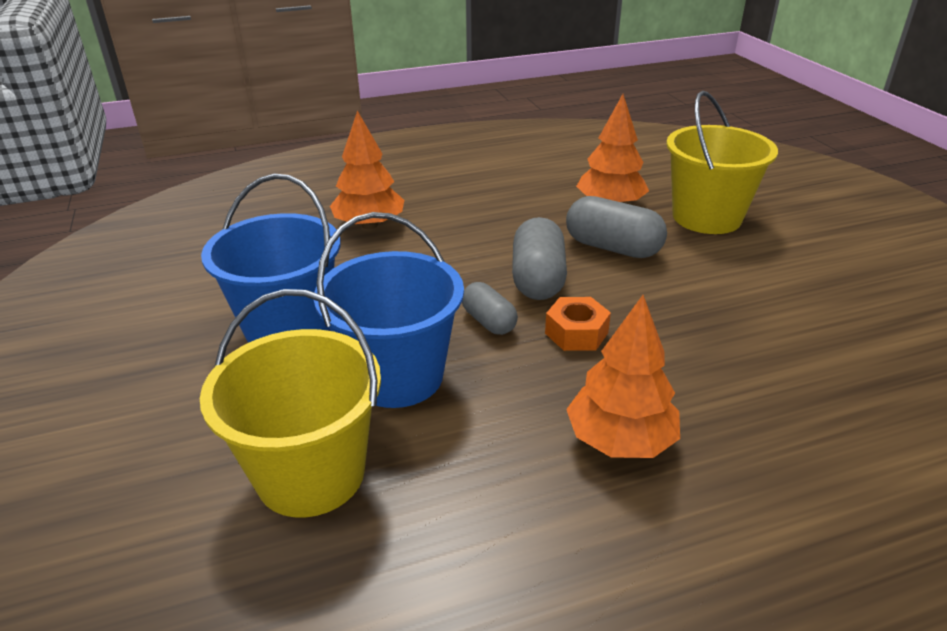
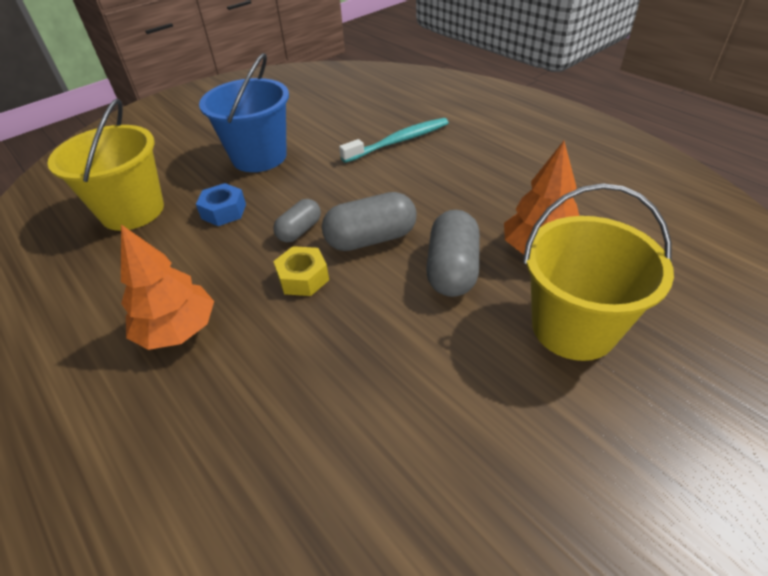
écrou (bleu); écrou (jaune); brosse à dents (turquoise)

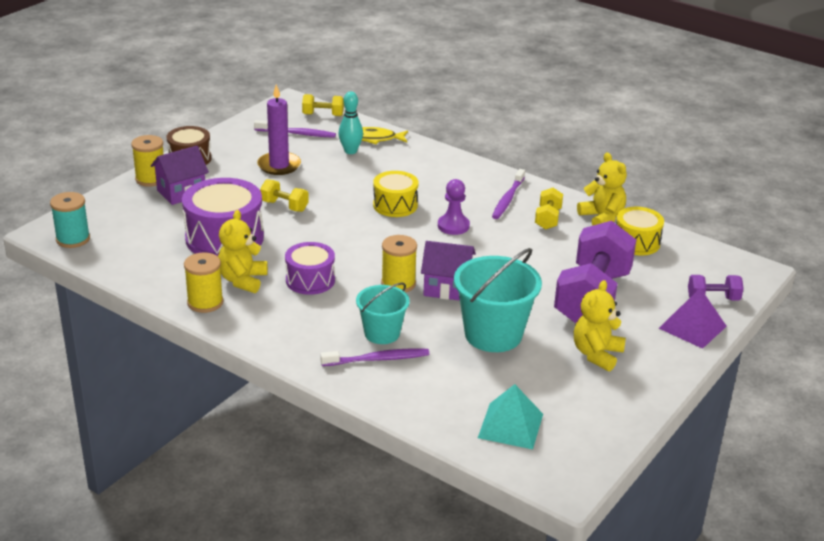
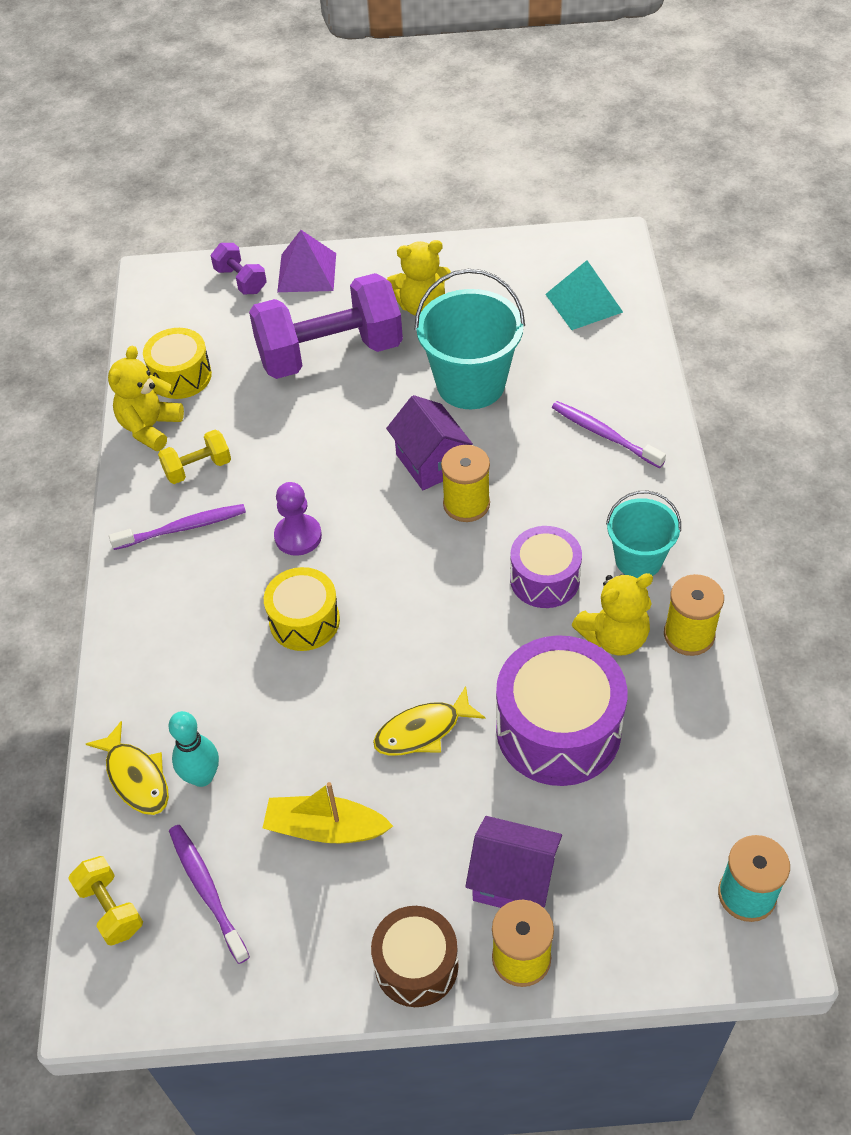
bateau (jaune); poisson (jaune) (no. 2 from left); seau (turquoise) (no. 2 from left)

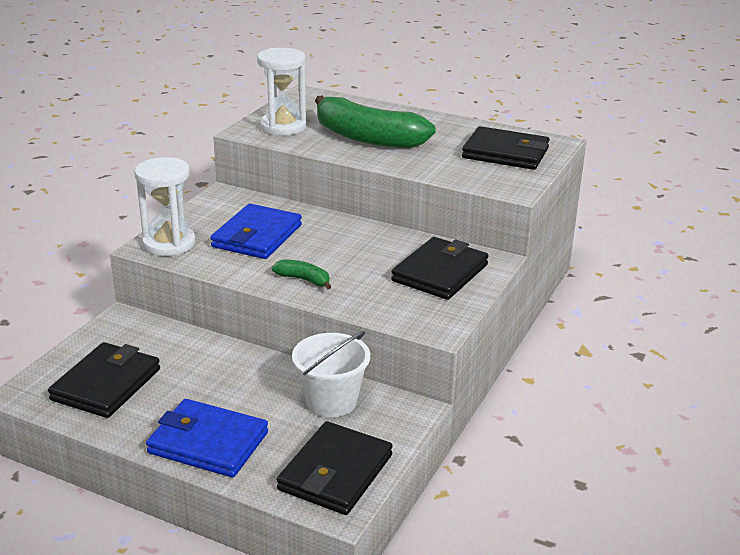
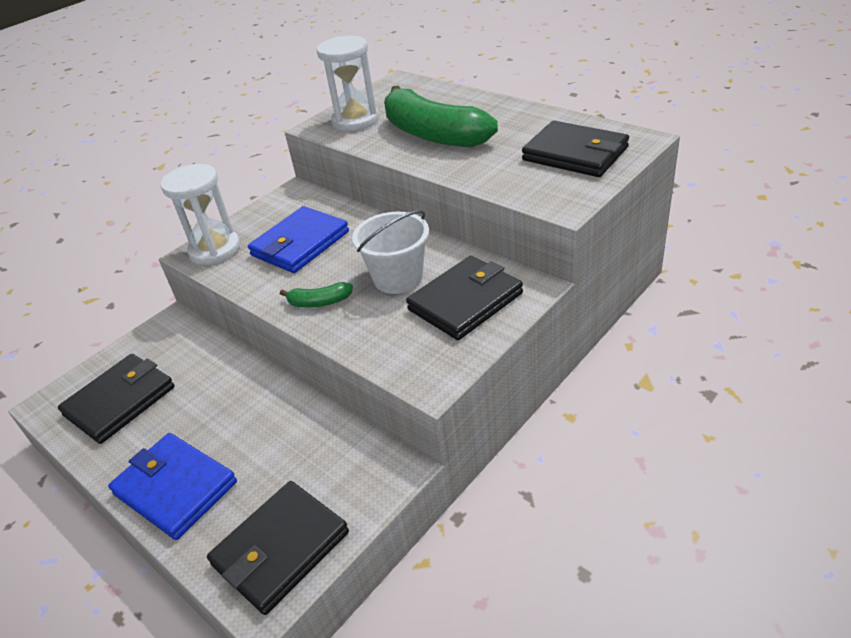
banane (vert) (no. 1 from left); seau (blanc)

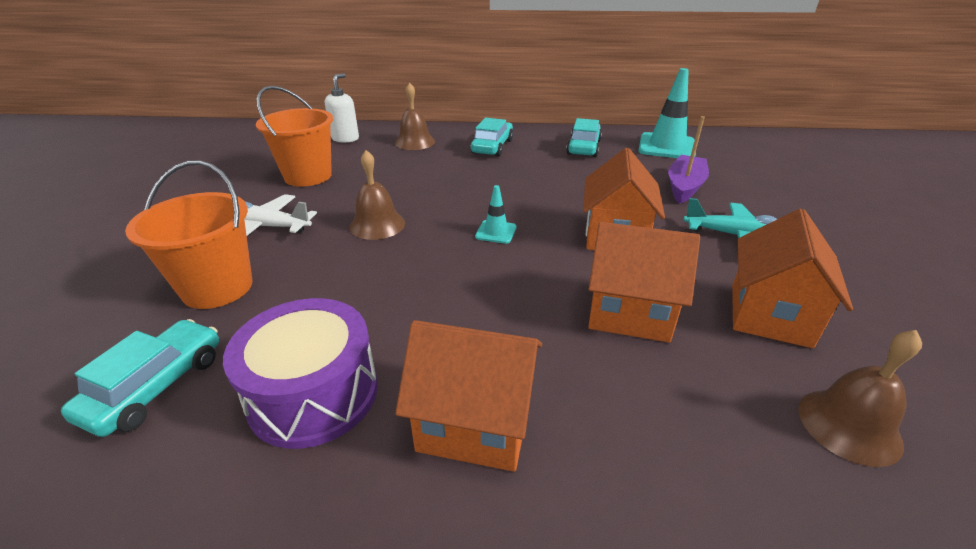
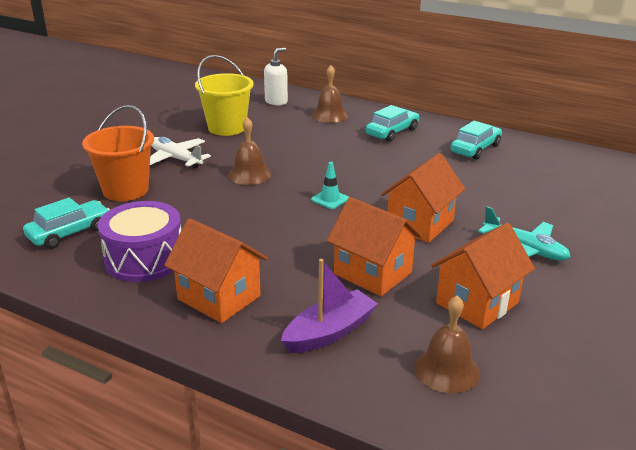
seau (jaune); bateau (violet); cône de chantier (turquoise) (no. 2 from left in the first image)

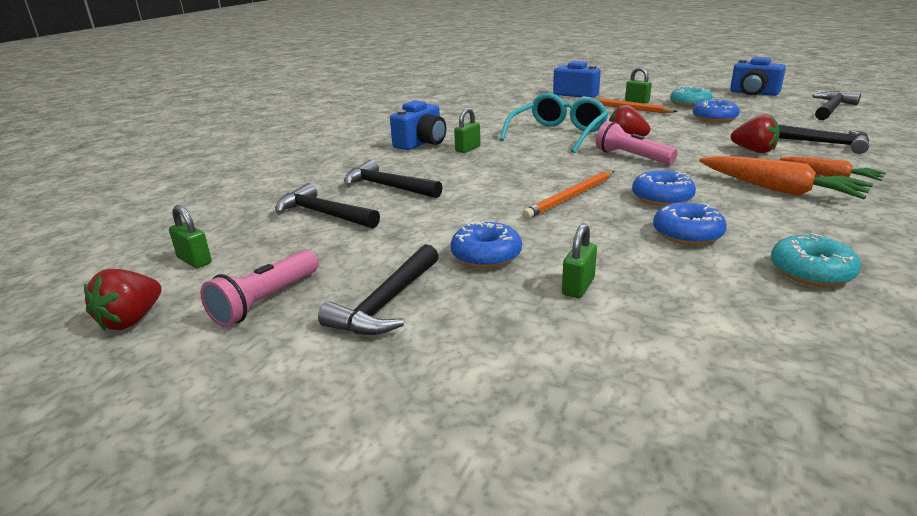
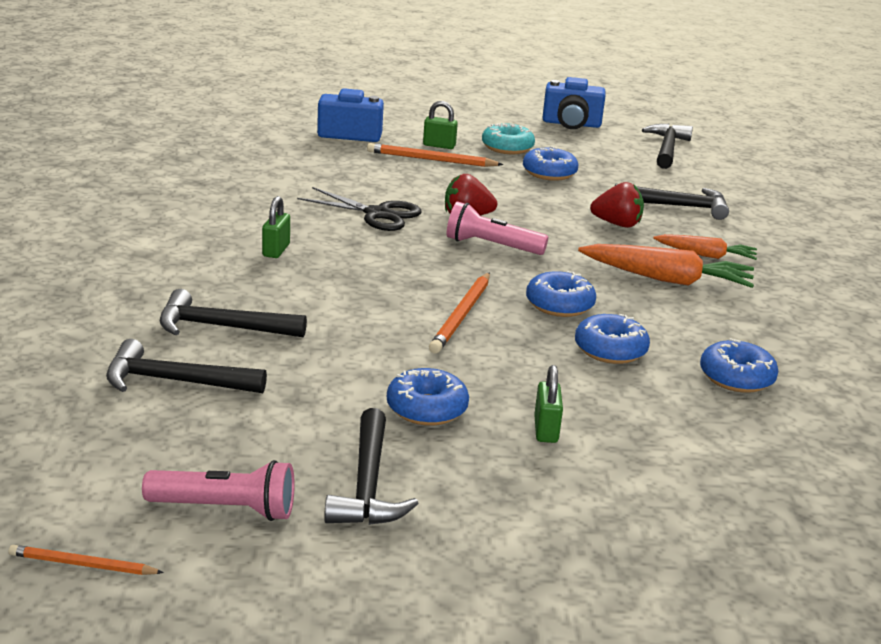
crayon (orange) (no. 1 from left); lampe de poche (rose) (no. 1 from left); ciseaux (noir); beignet (bleu) (no. 5 from left); cadenas (vert) (no. 1 from left in the first image); appareil photo (bleu) (no. 1 from left in the first image)

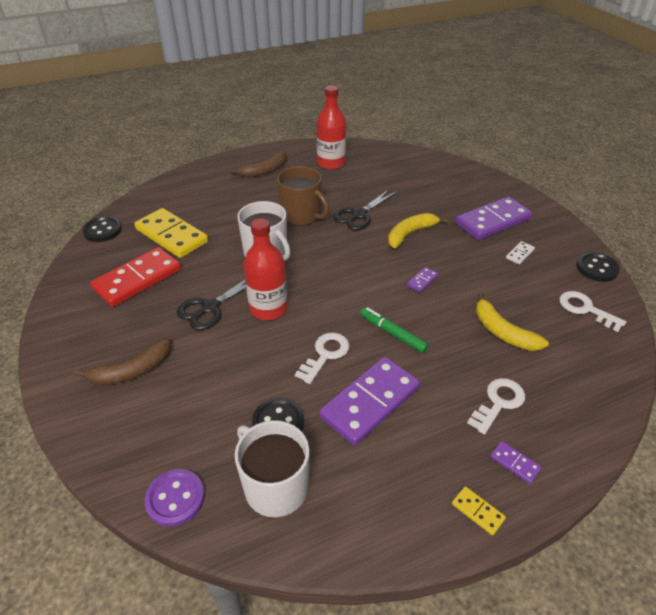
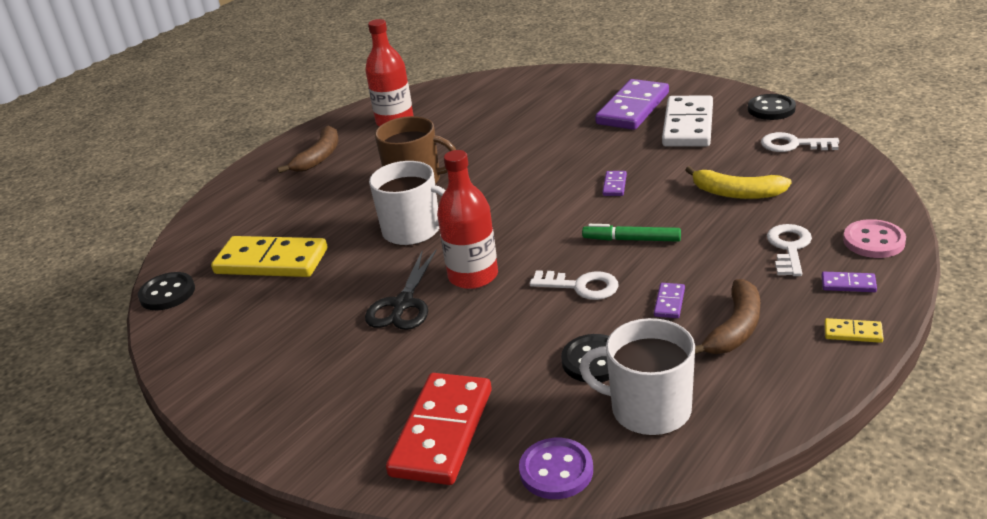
domino (rouge); clé (blanc) (no. 1 from left); domino (violet) (no. 3 from left); domino (blanc); banane (marron) (no. 2 from left); bouton (rose); ciseaux (noir) (no. 2 from left in the first image); banane (jaune) (no. 1 from left in the first image)

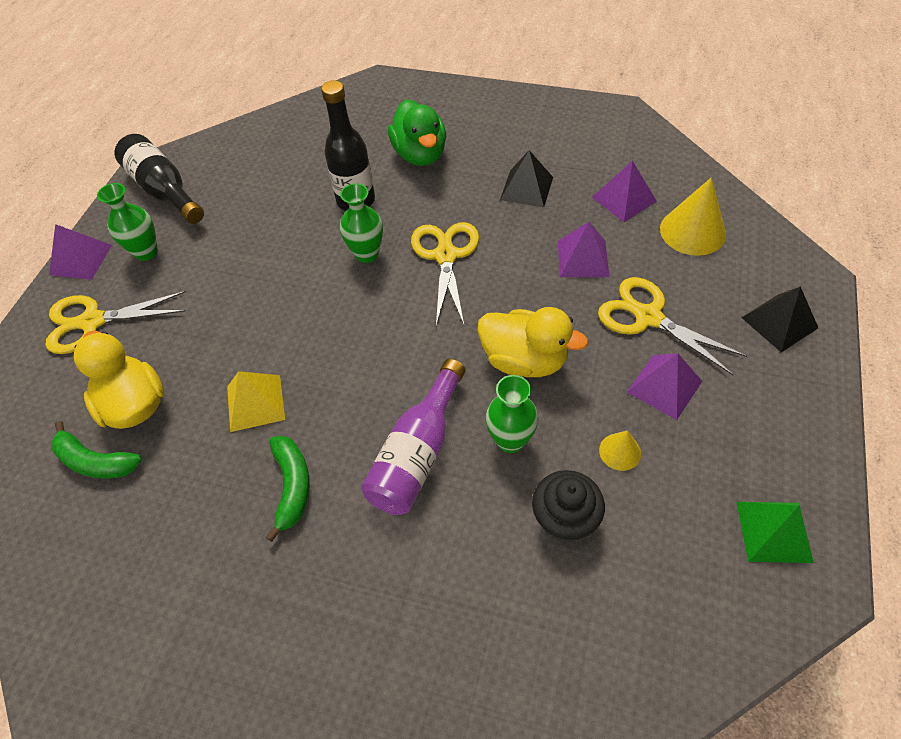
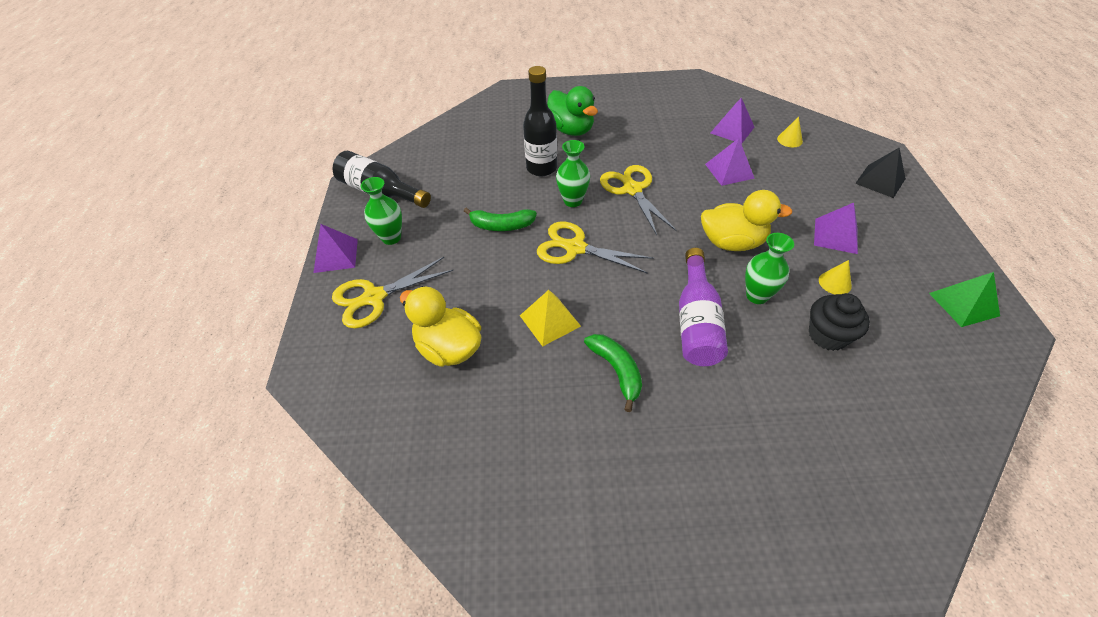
banane (vert) (no. 1 from left); ciseaux (jaune) (no. 2 from left); cône (jaune) (no. 1 from left); pyramide (noir) (no. 1 from left in the first image)

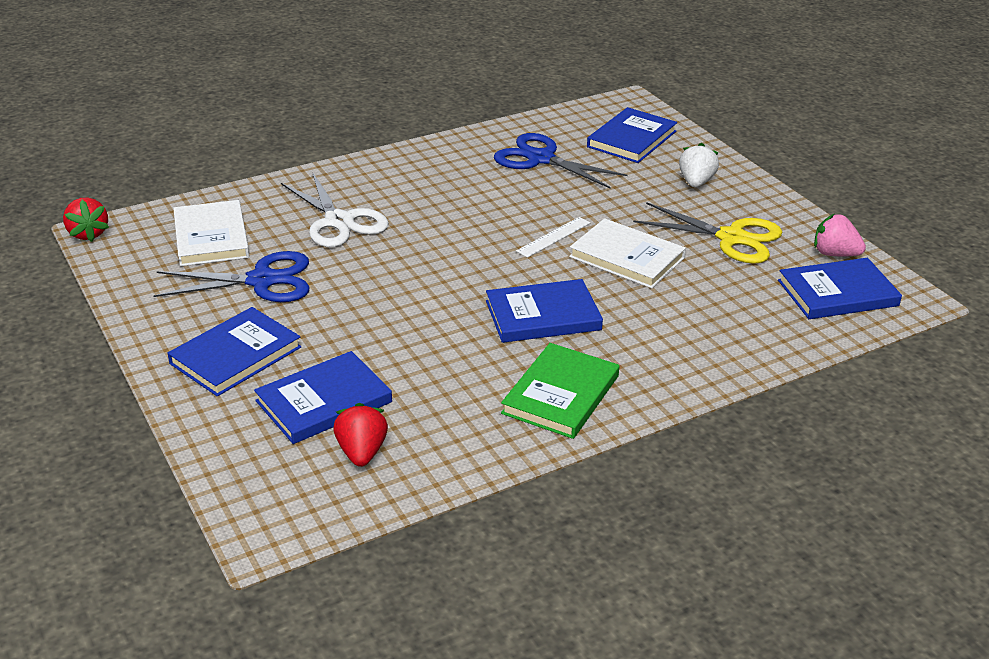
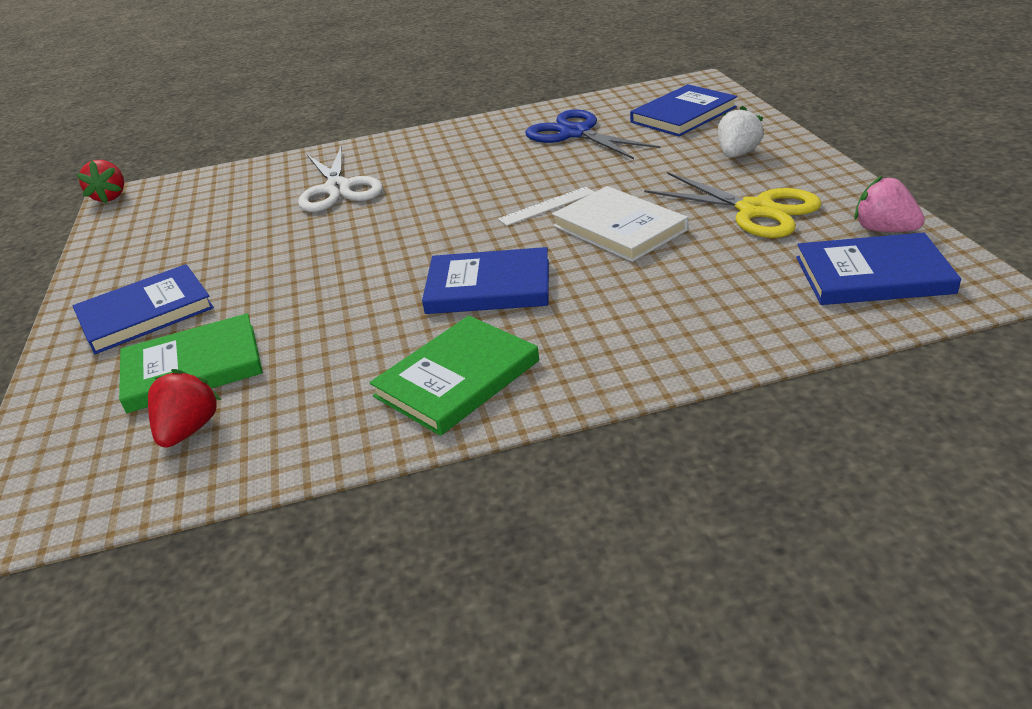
livre (vert) (no. 1 from left); ciseaux (bleu) (no. 1 from left in the first image); livre (blanc) (no. 1 from left in the first image)

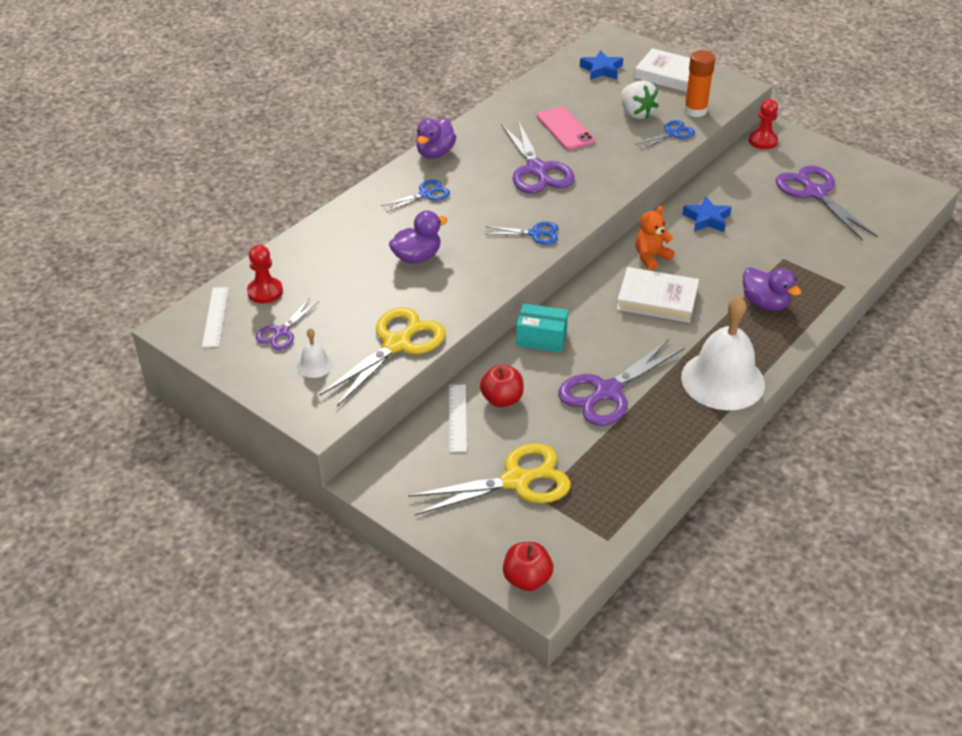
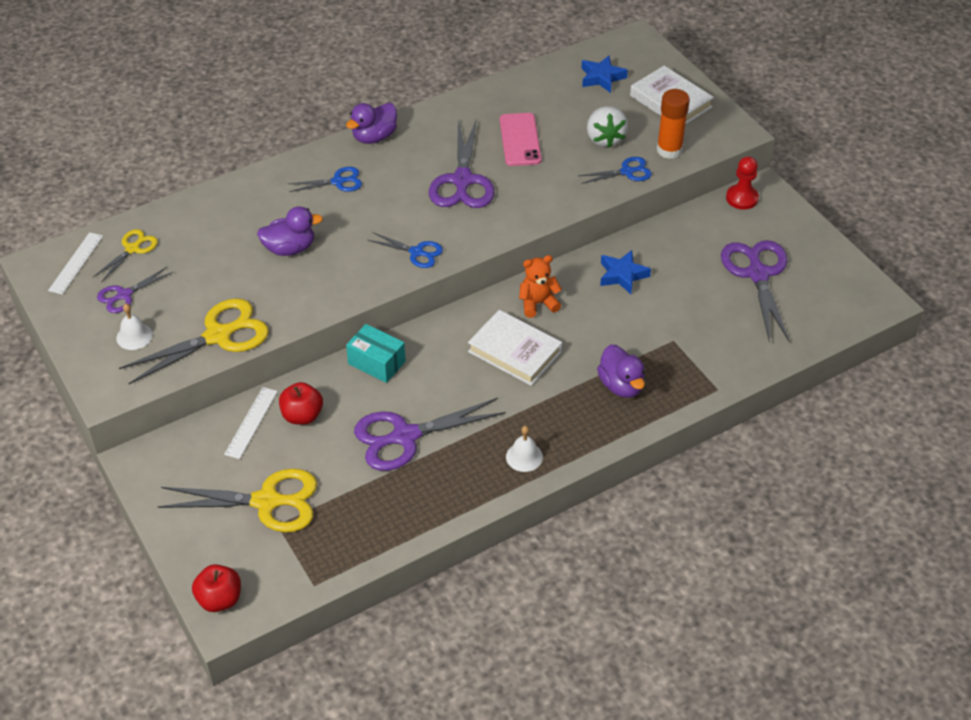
ciseaux (jaune) (no. 1 from left); cloche (blanc) (no. 2 from left)

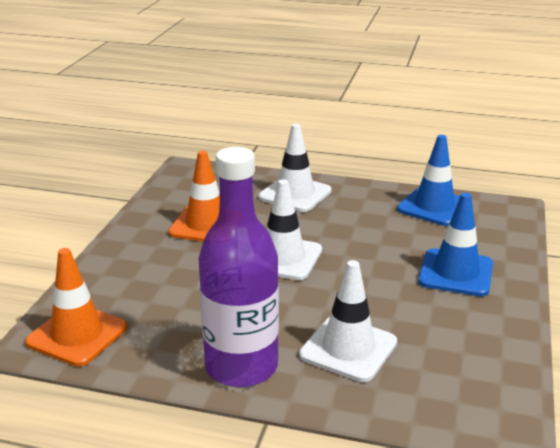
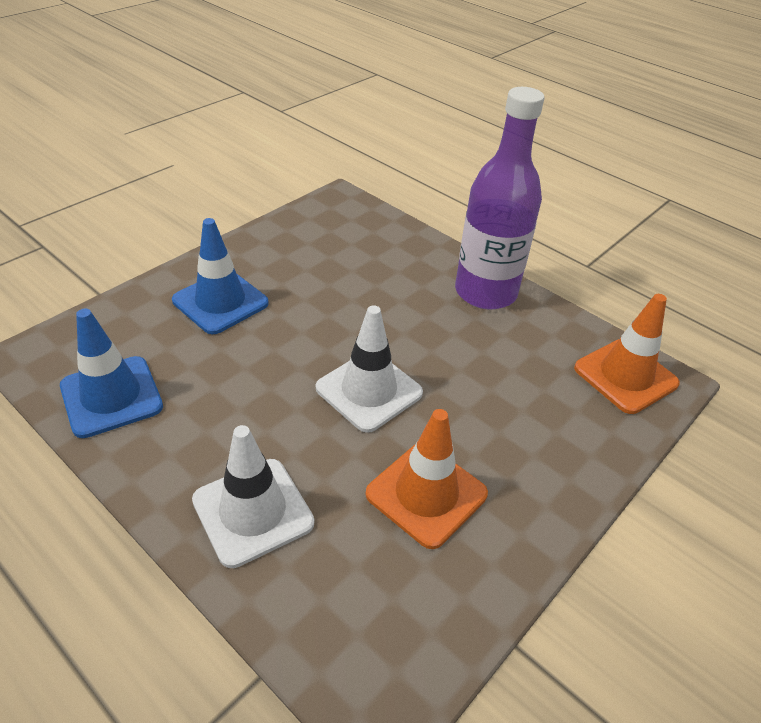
cône de chantier (blanc) (no. 3 from left in the first image)

